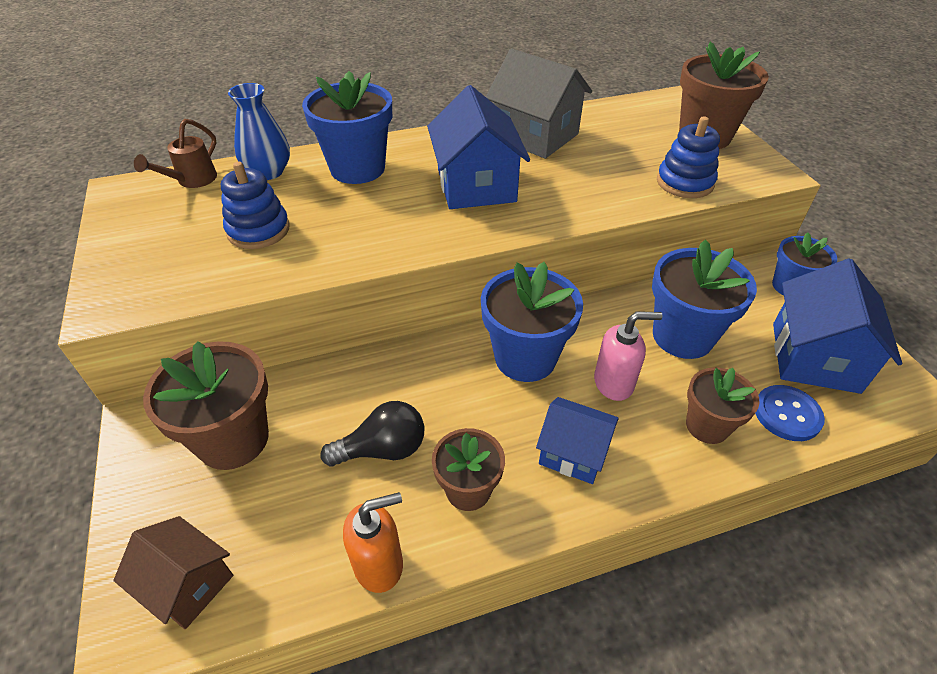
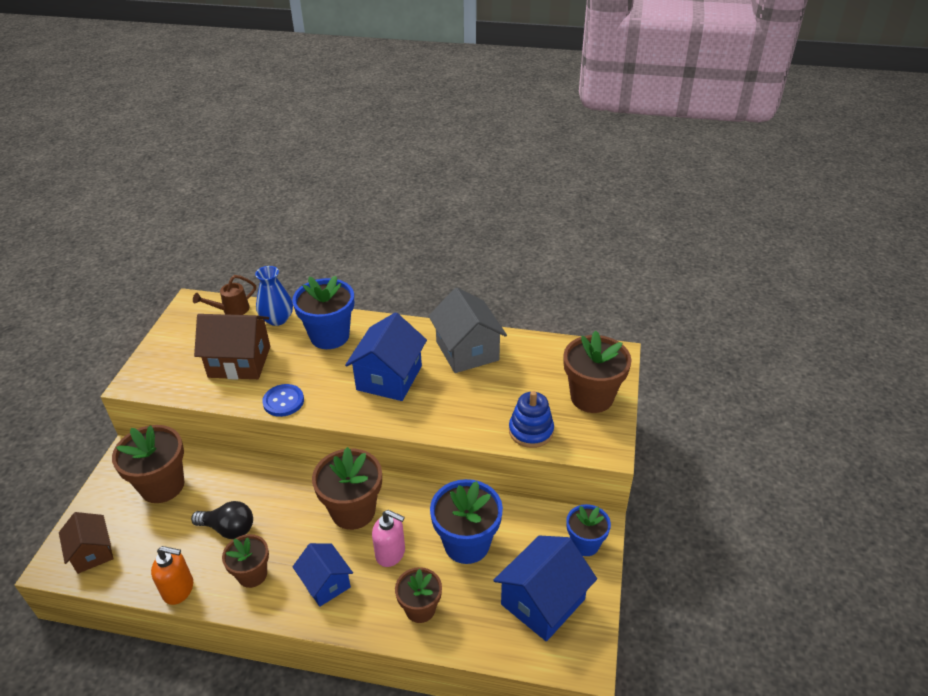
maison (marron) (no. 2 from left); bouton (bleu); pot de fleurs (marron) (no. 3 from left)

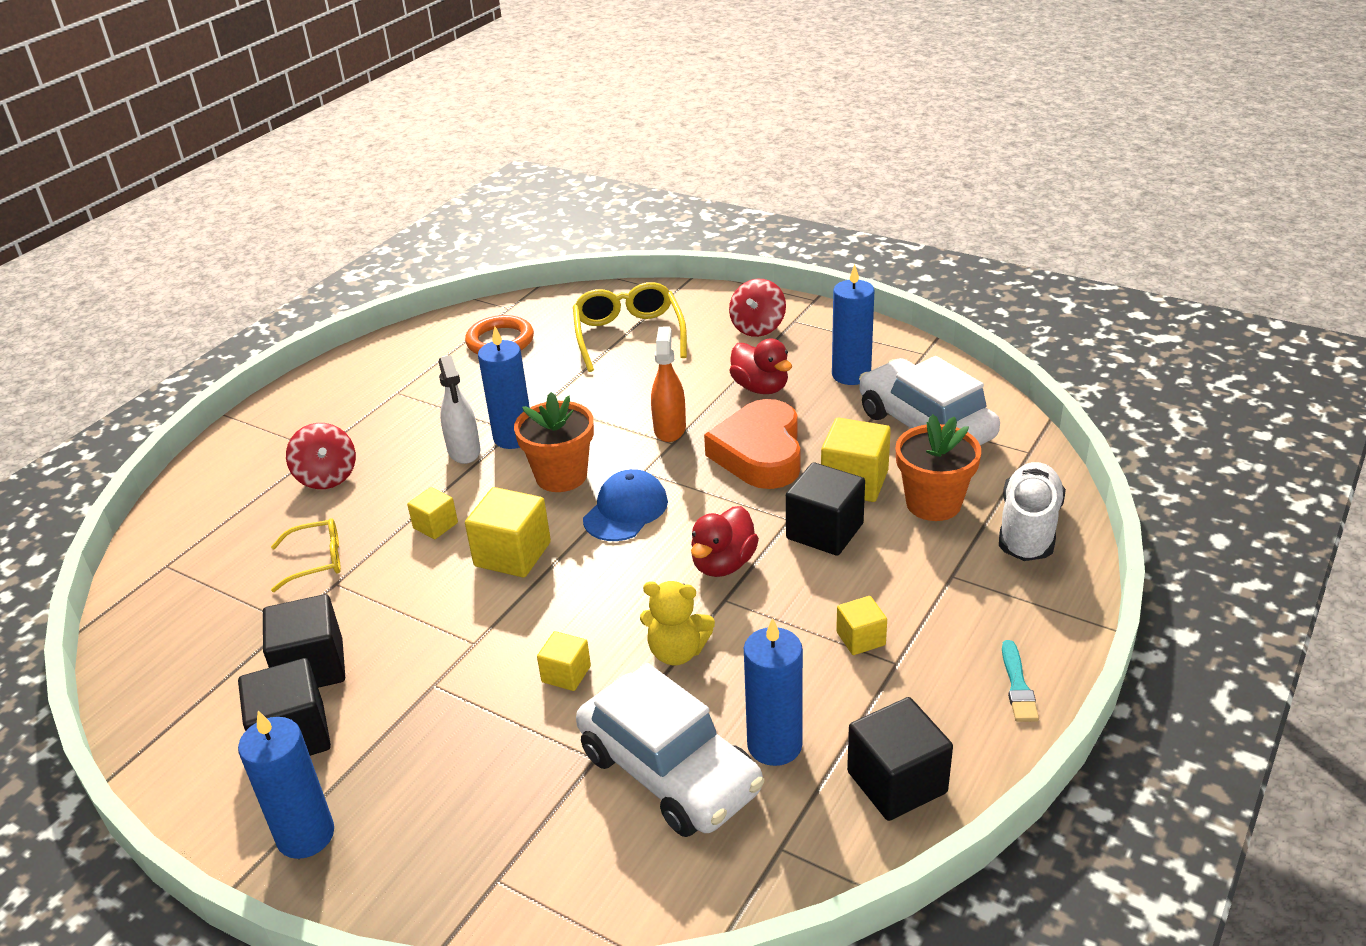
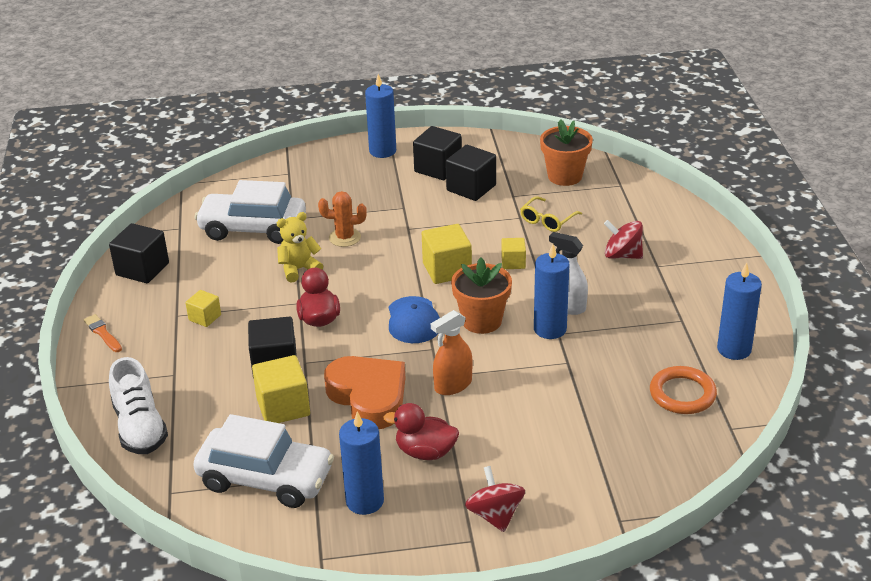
pinceau (orange); cactus (orange); vaporisateur (orange); pot de fleurs (orange) (no. 2 from left); bougie (bleu) (no. 4 from left); lunettes (jaune) (no. 2 from left in the first image)

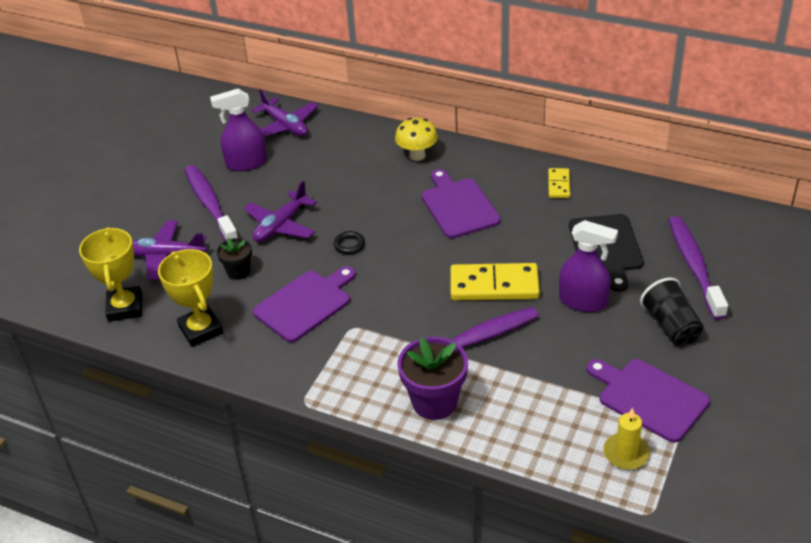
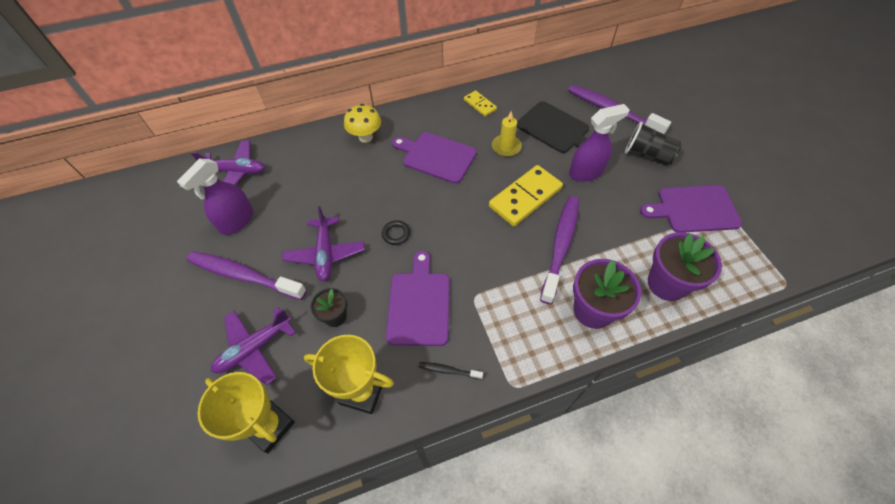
brosse à dents (noir); bougie (jaune); pot de fleurs (violet) (no. 2 from left)

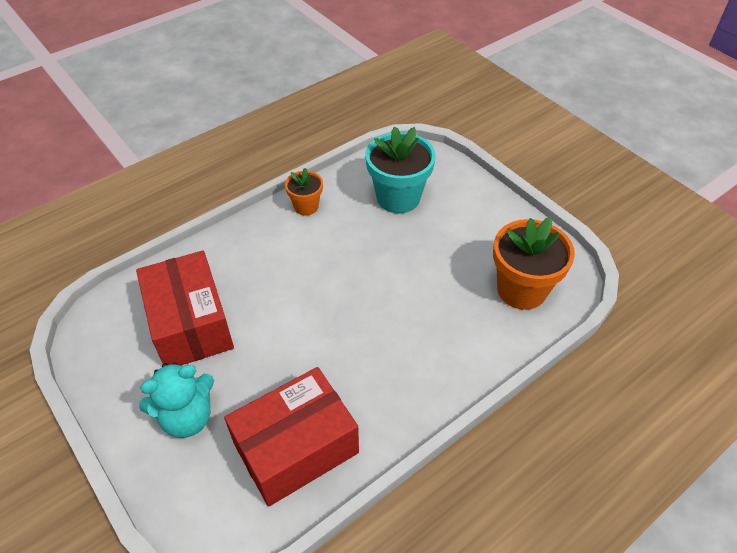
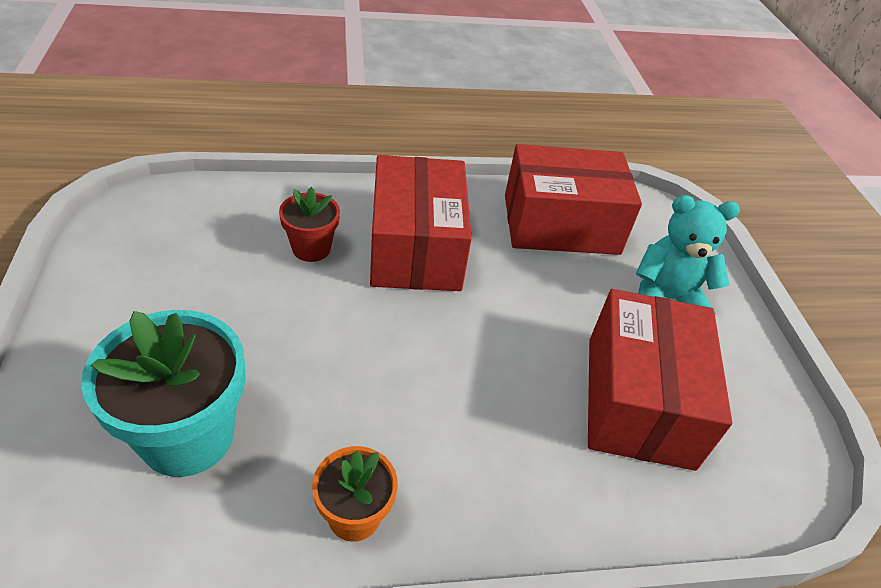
pot de fleurs (rouge); boîte (rouge) (no. 1 from left); pot de fleurs (orange) (no. 2 from left in the first image)

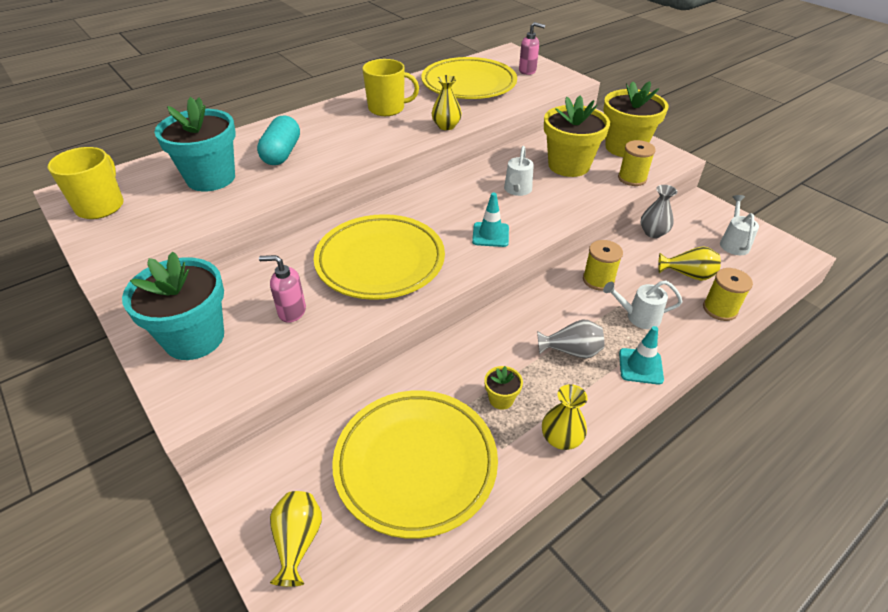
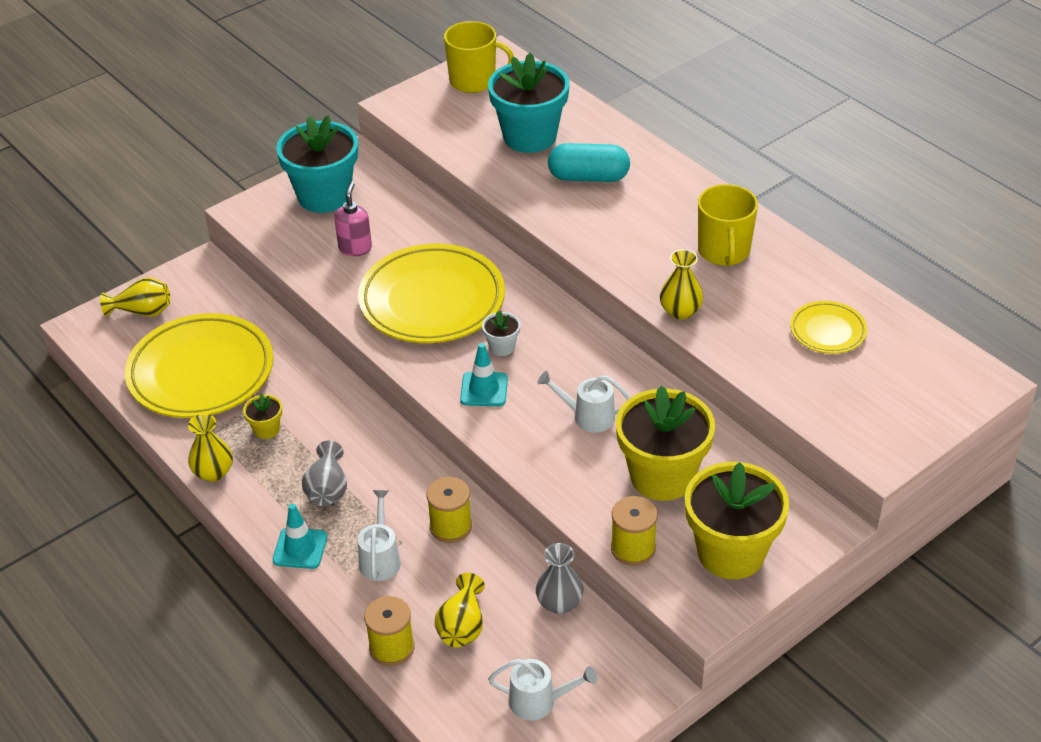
pot de fleurs (blanc); assiette (jaune) (no. 3 from left); distributeur de savon (rose) (no. 2 from left in the first image)

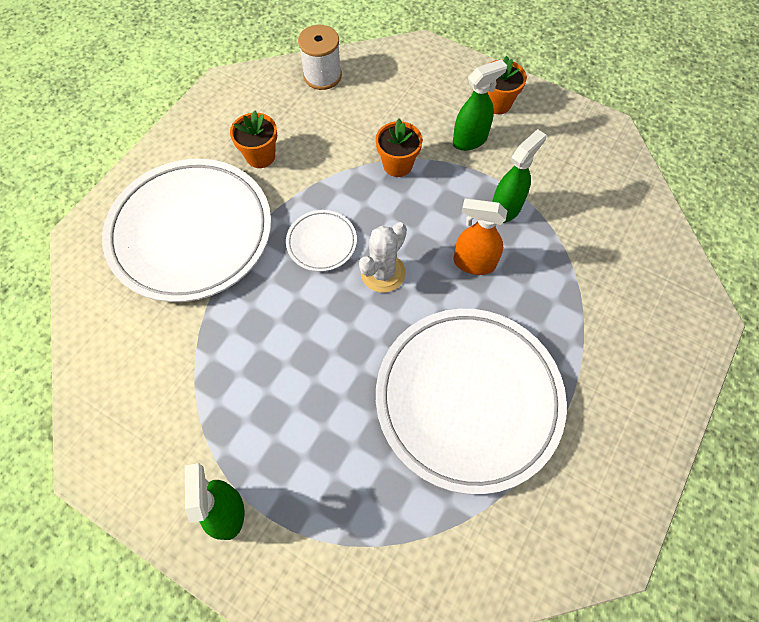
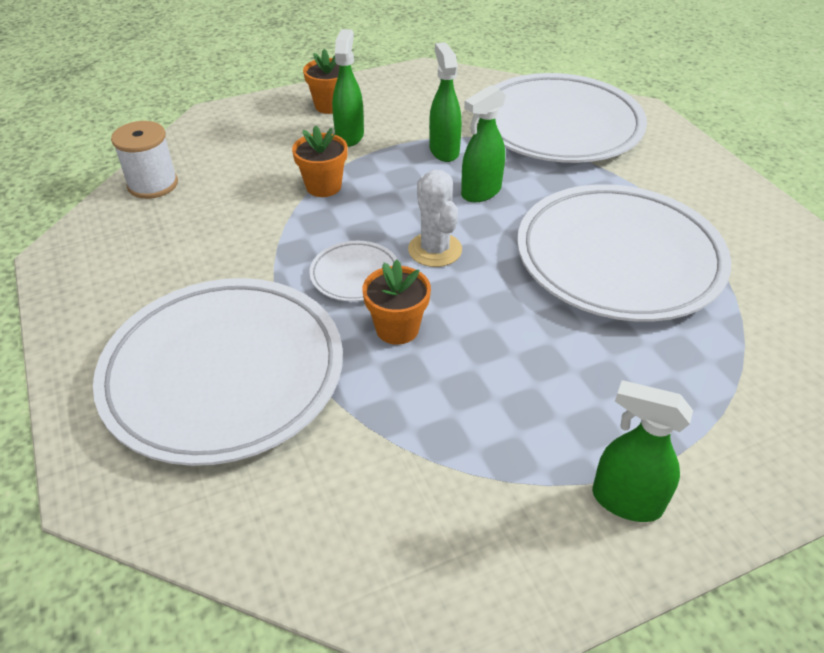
pot de fleurs (orange) (no. 3 from left); vaporisateur (vert) (no. 3 from left); assiette (blanc) (no. 3 from left)

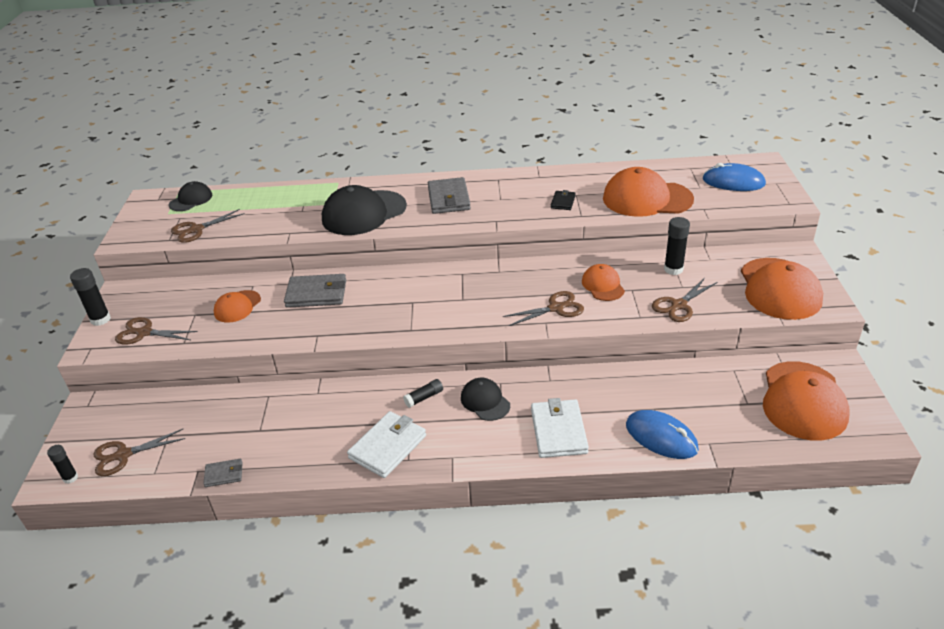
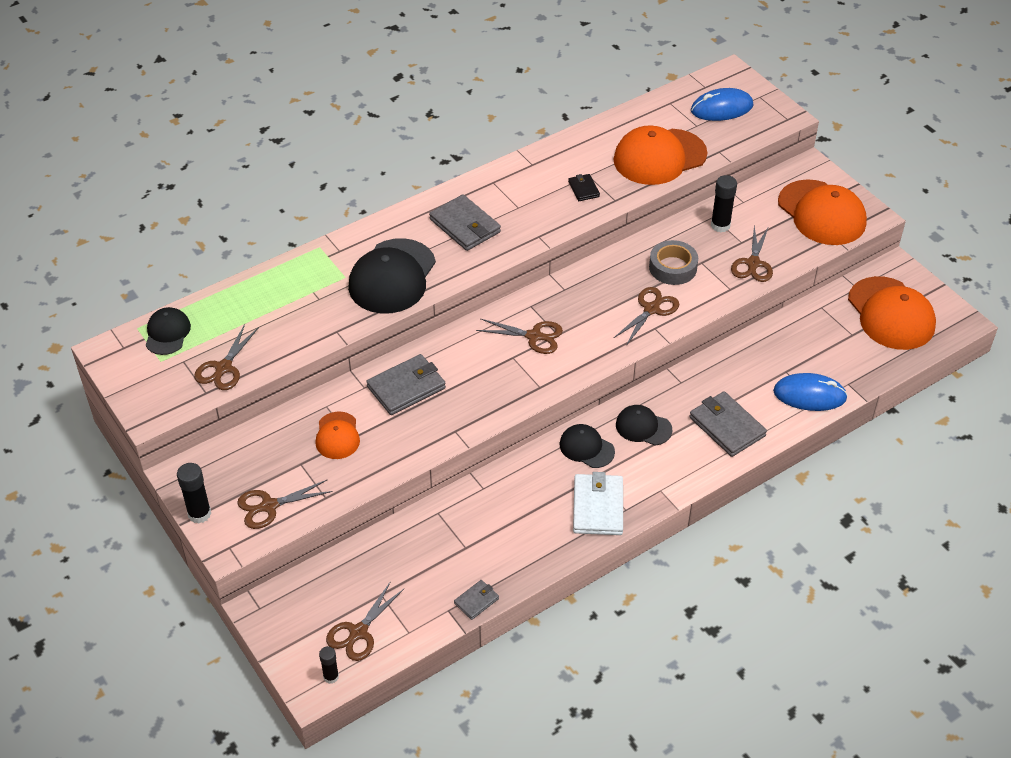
ciseaux (marron) (no. 4 from left); casquette (noir) (no. 3 from left); ruban adhésif (gris); portefeuille (gris) (no. 4 from left)

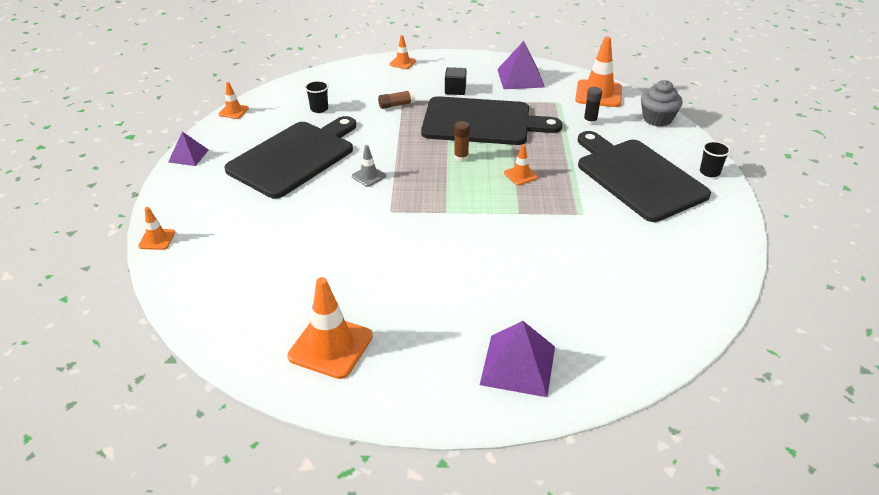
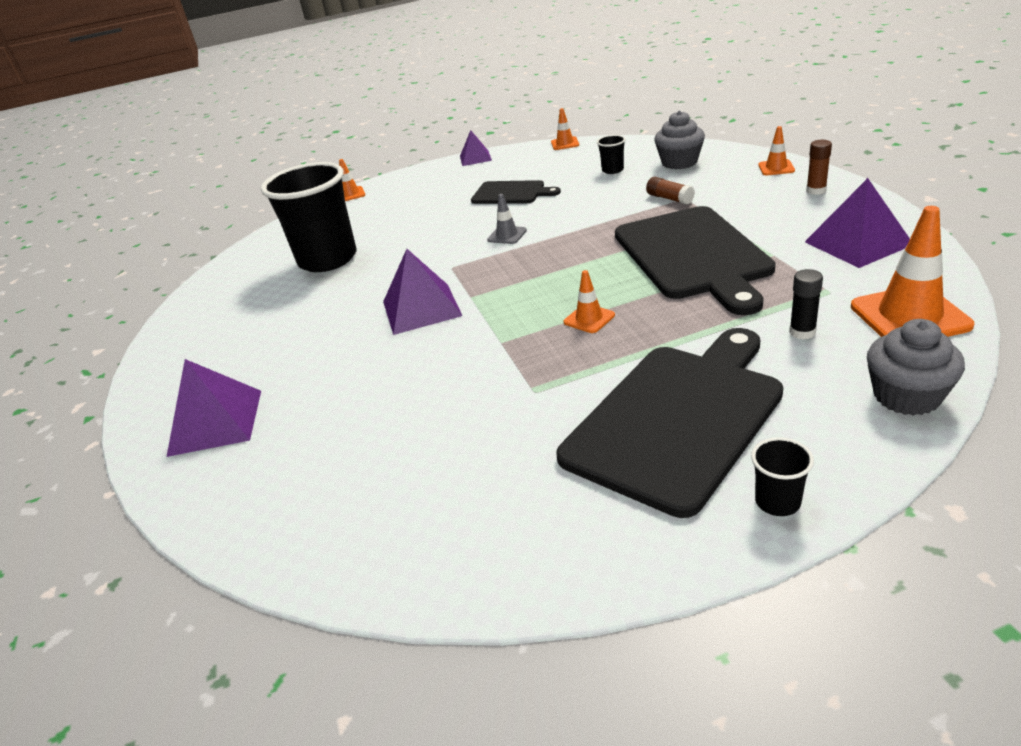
gobelet (noir) (no. 1 from left); pyramide (violet) (no. 2 from left); planche à découper (noir) (no. 1 from left); muffin (gris) (no. 1 from left); bâton de colle (marron) (no. 2 from left); cône de chantier (orange) (no. 3 from left in the first image); cube (noir)

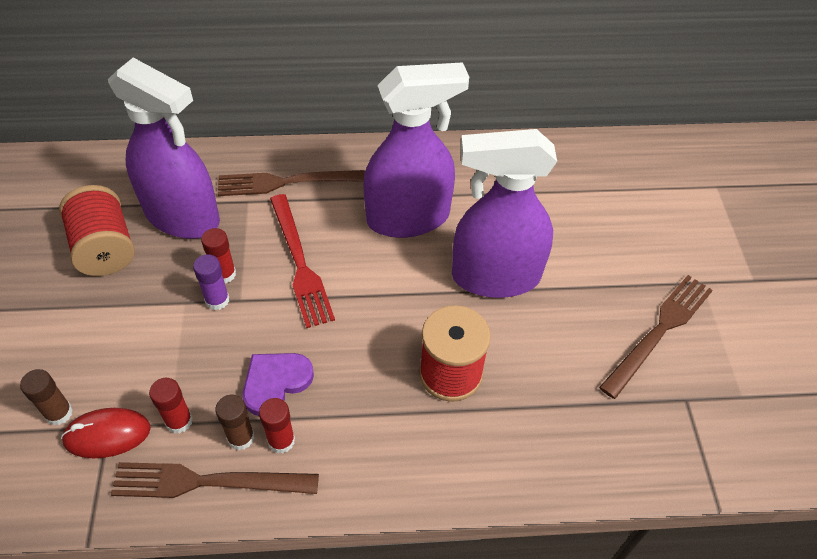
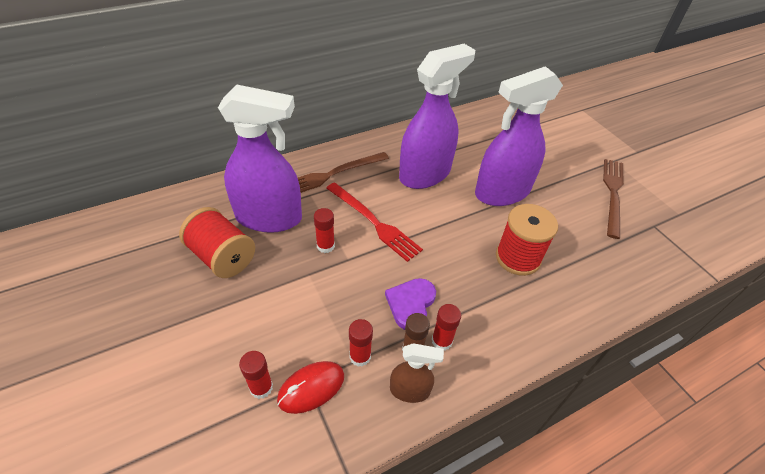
bâton de colle (rouge) (no. 1 from left); vaporisateur (marron); bâton de colle (violet)

